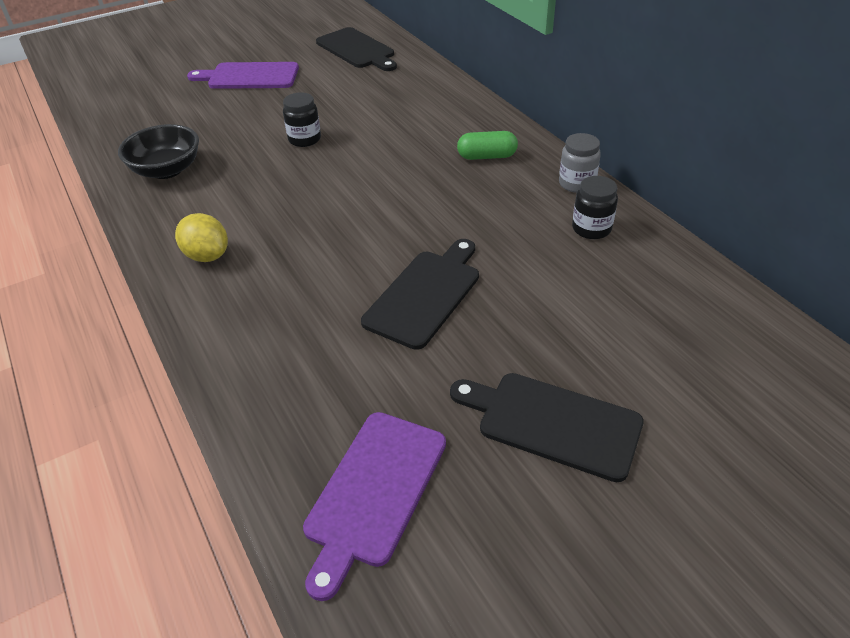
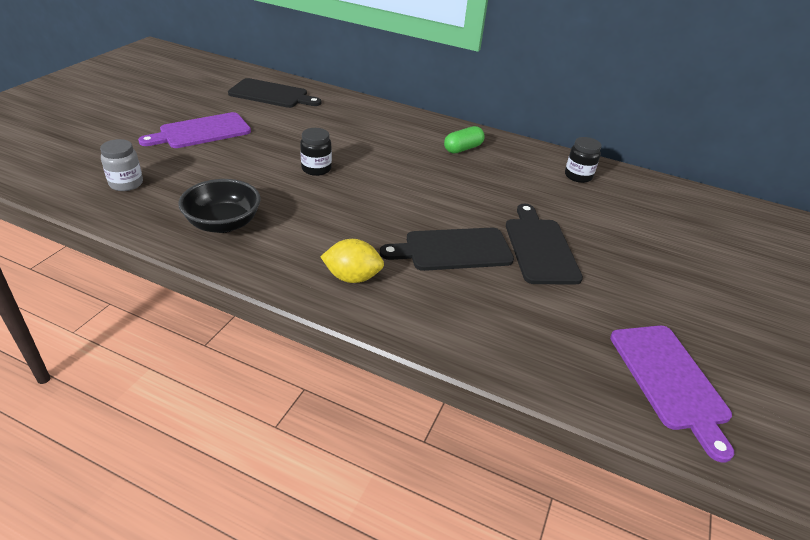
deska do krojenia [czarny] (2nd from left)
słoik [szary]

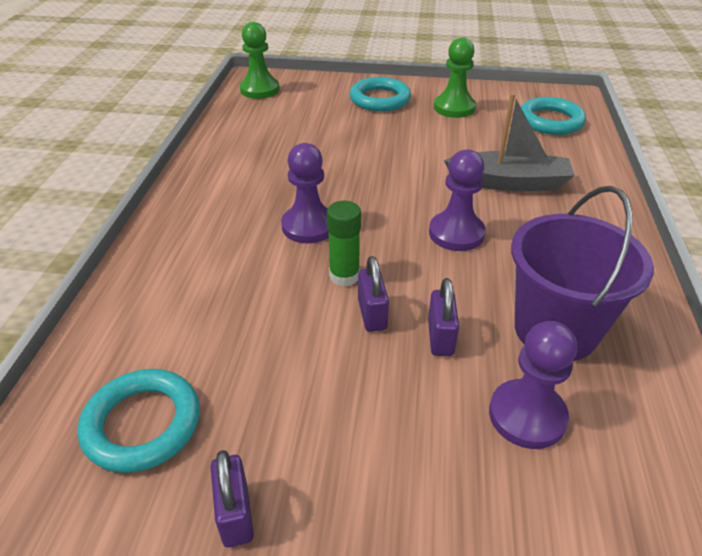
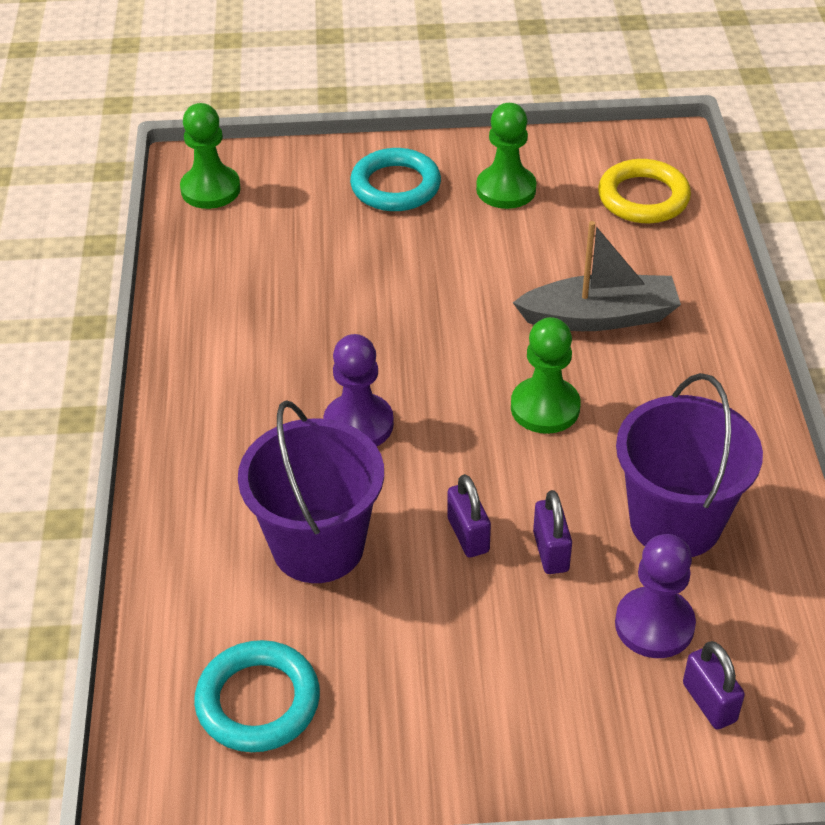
kłódka [fioletowy] (3rd from left)
klej w sztyfcie [zielony]
pionek [zielony] (3rd from left)
pierścień [żółty]
wiadro [fioletowy] (1st from left)

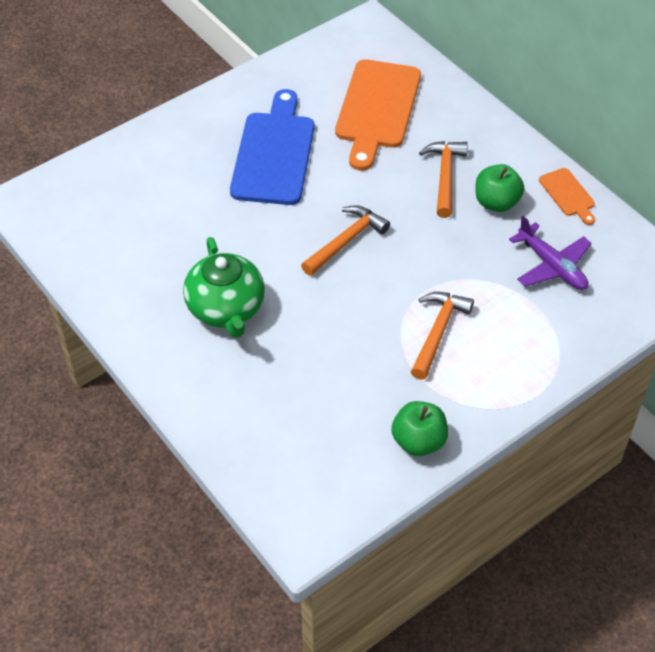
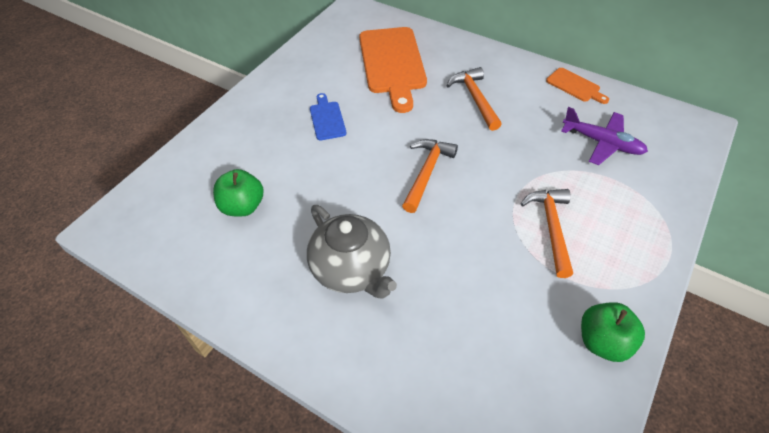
imbryk [szary]
deska do krojenia [niebieski]
jabłko [zielony] (1st from left)

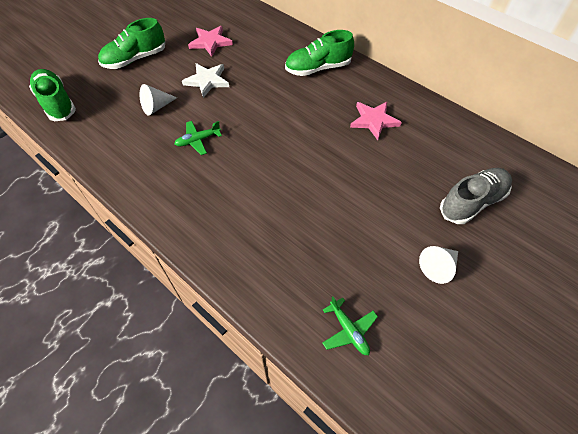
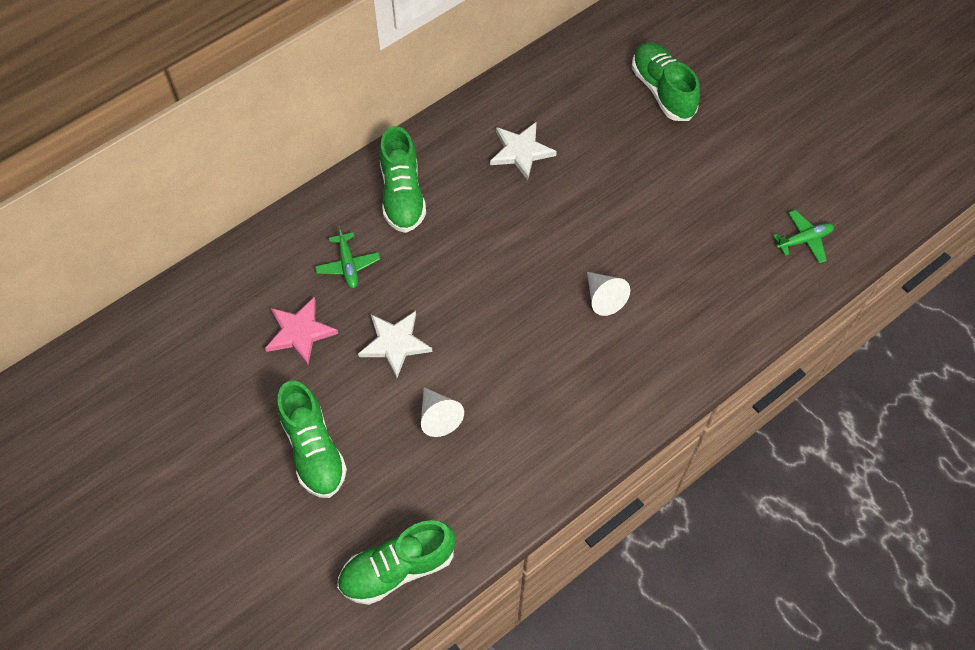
samolot [zielony] (1st from left)
gwiazda [biały] (2nd from left)
stożek [biały] (2nd from left)
but [zielony] (4th from left)

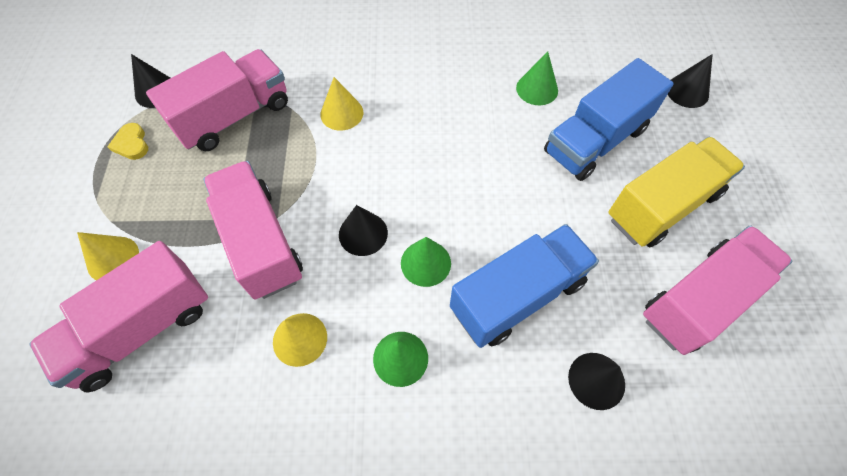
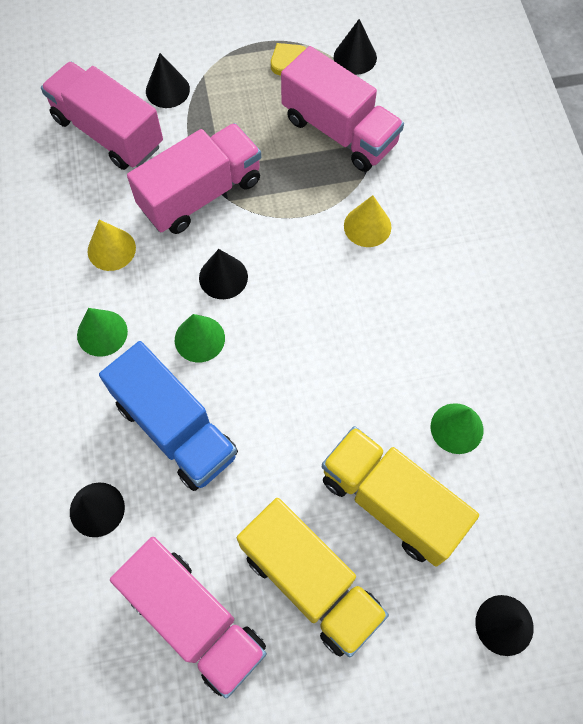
stożek [czarny] (2nd from left)
ciężarówka [żółty] (2nd from left)

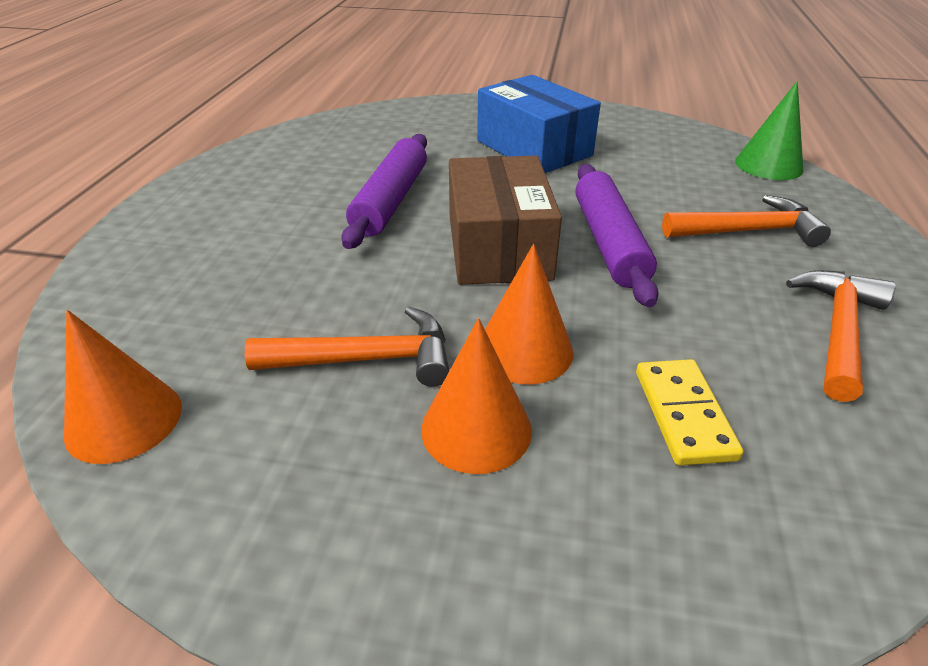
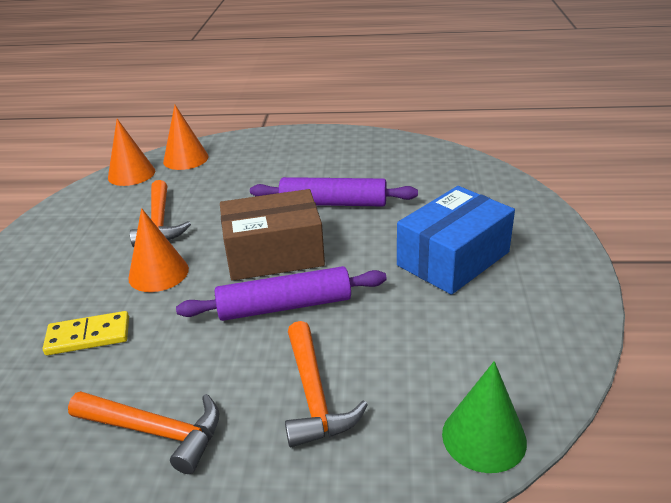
stożek [pomarańczowy] (3rd from left)

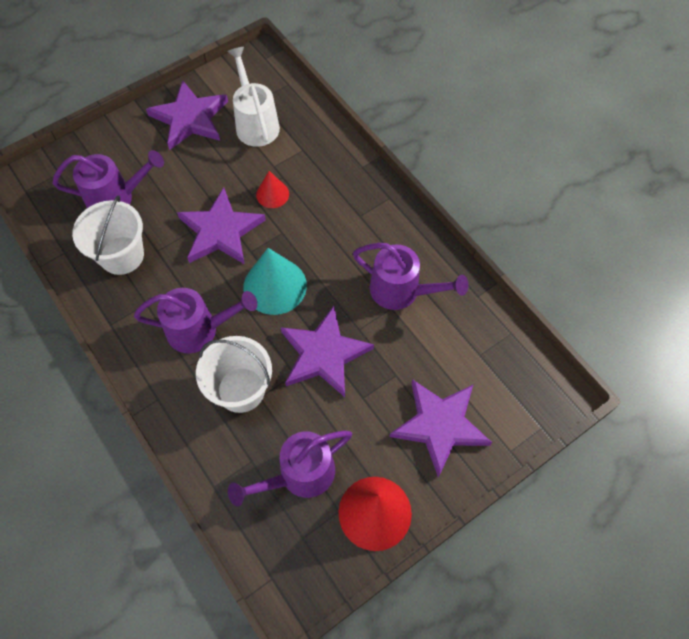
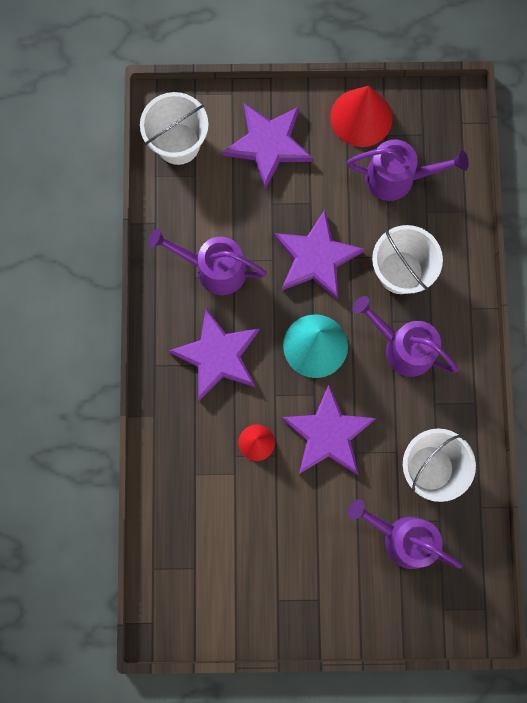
gwiazda [fioletowy] (1st from left)
konewka [biały]
konewka [fioletowy] (1st from left)
wiadro [biały] (1st from left)

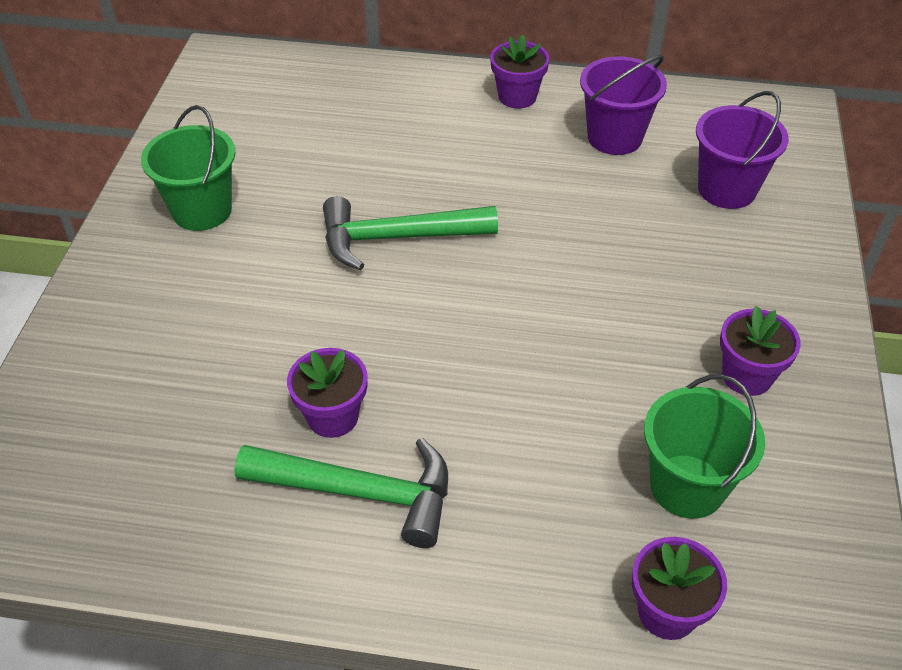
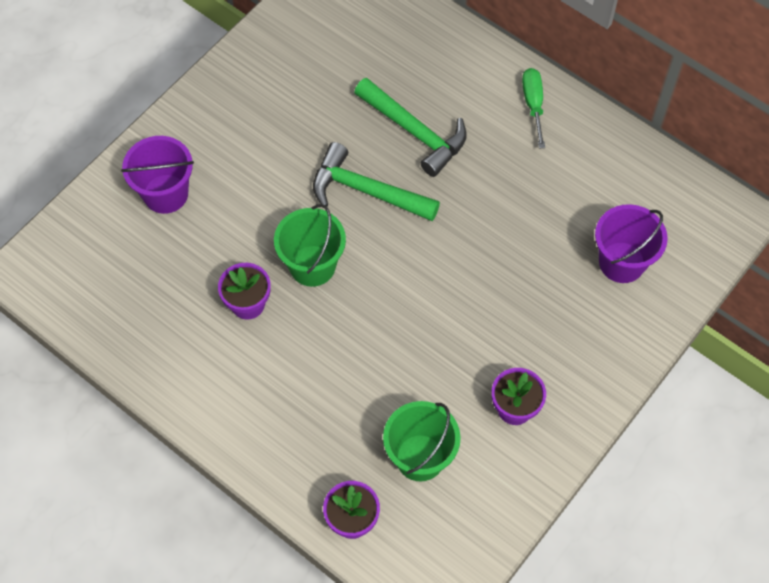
wiadro [zielony] (1st from left)
młotek [zielony] (2nd from left)
śrubokręt [zielony]
wiadro [fioletowy] (1st from left)

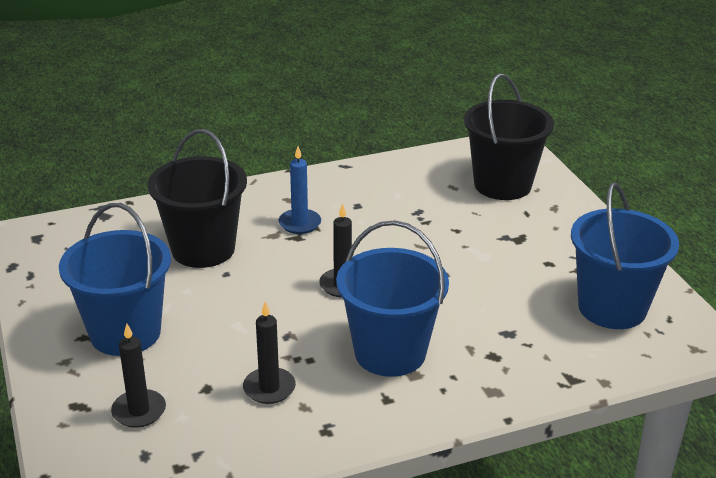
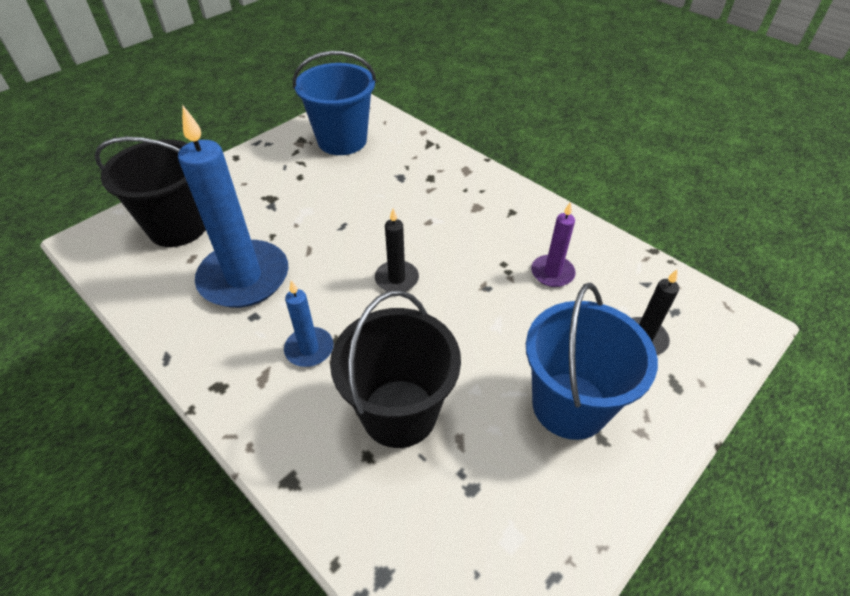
świeca [fioletowy]
wiadro [niebieski] (2nd from left in the first image)
świeca [niebieski] (1st from left)

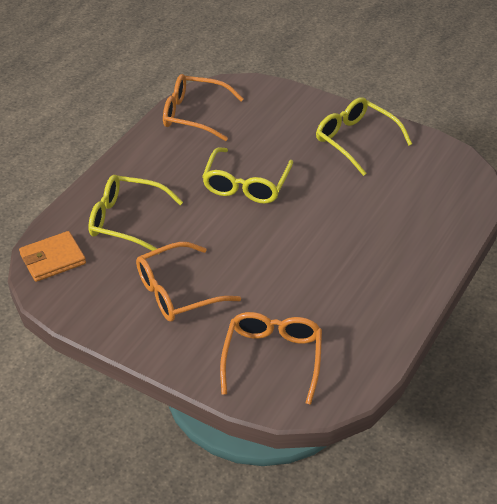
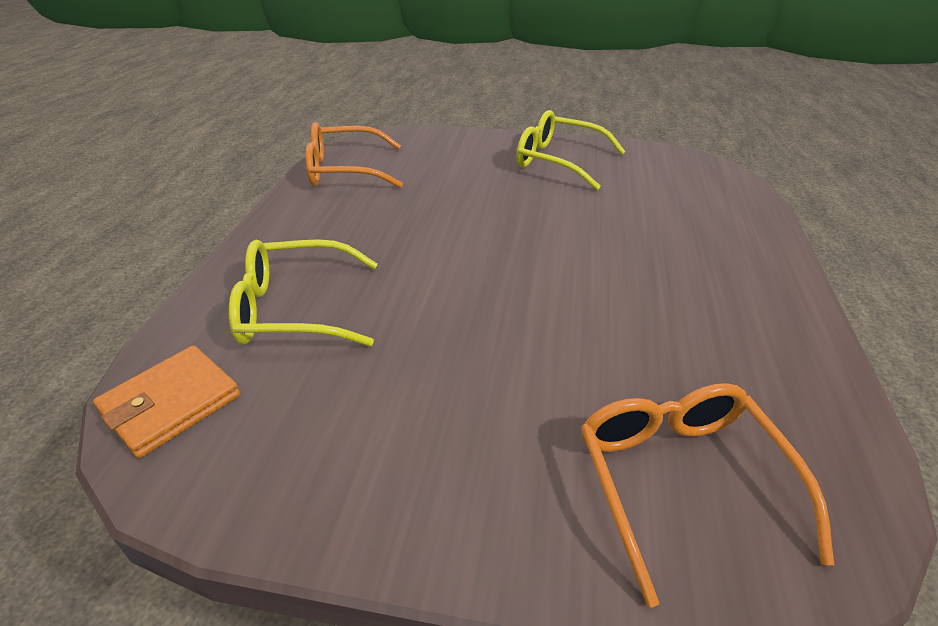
okulary [pomarańczowy] (1st from left in the first image)
okulary [żółty] (2nd from left in the first image)

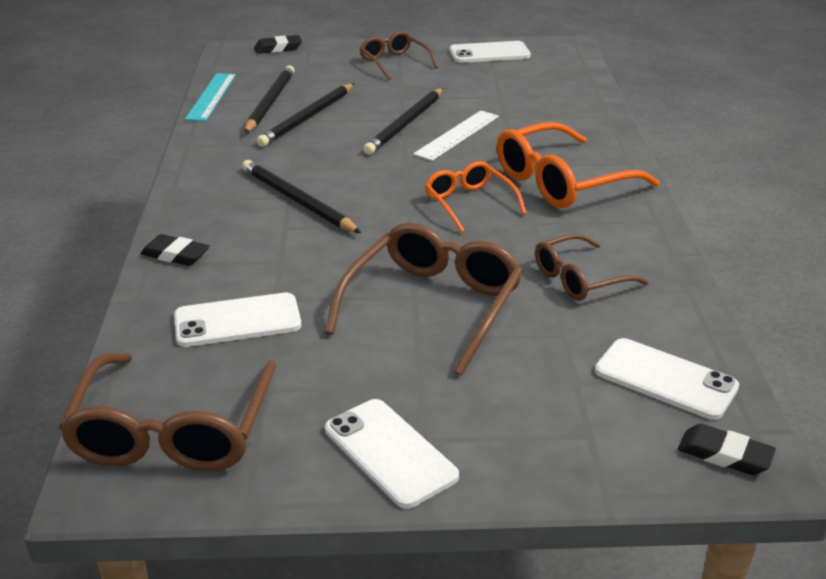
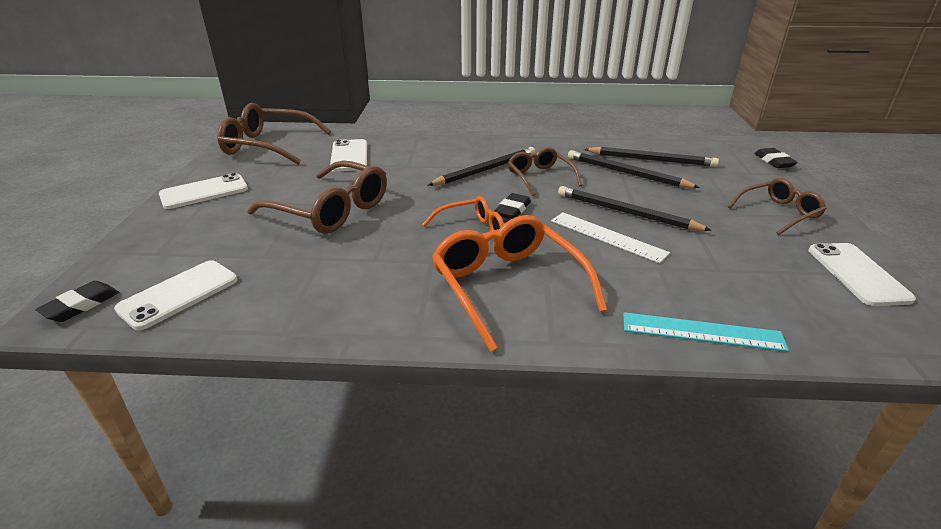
gumka do mazania [czarny] (2nd from left)
linijka [turkusowy]
okulary [brązowy] (3rd from left)

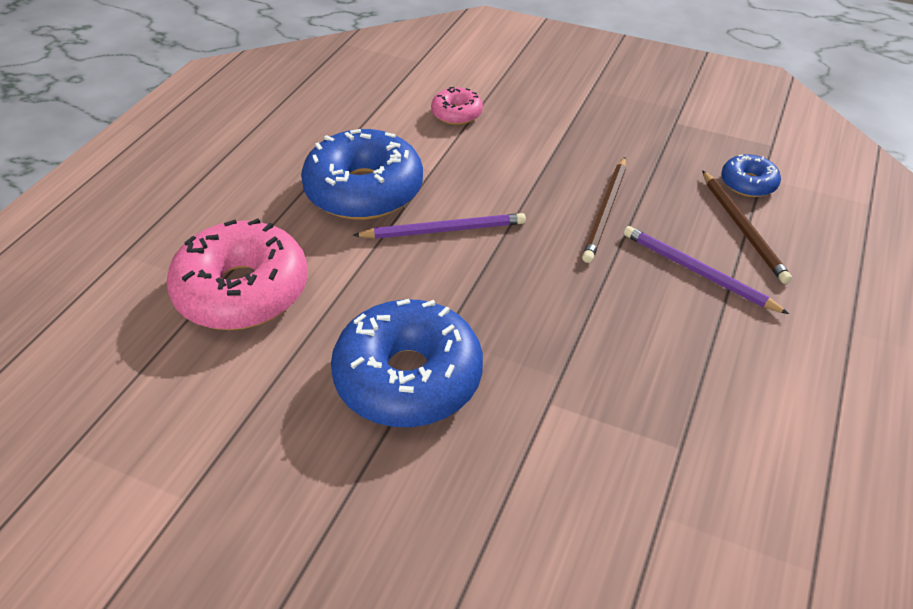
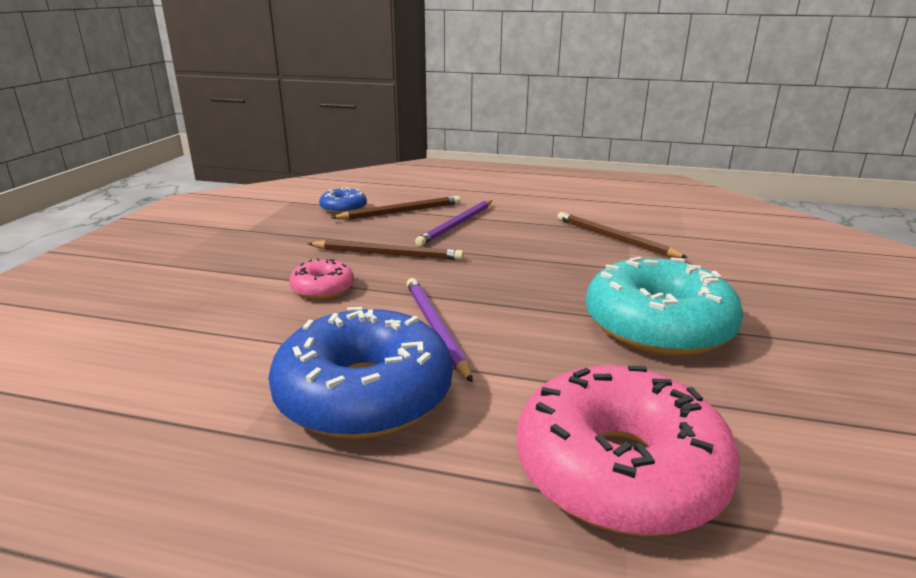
donut [turkusowy]
donut [różowy] (1st from left)
ołówek [brązowy] (3rd from left)

